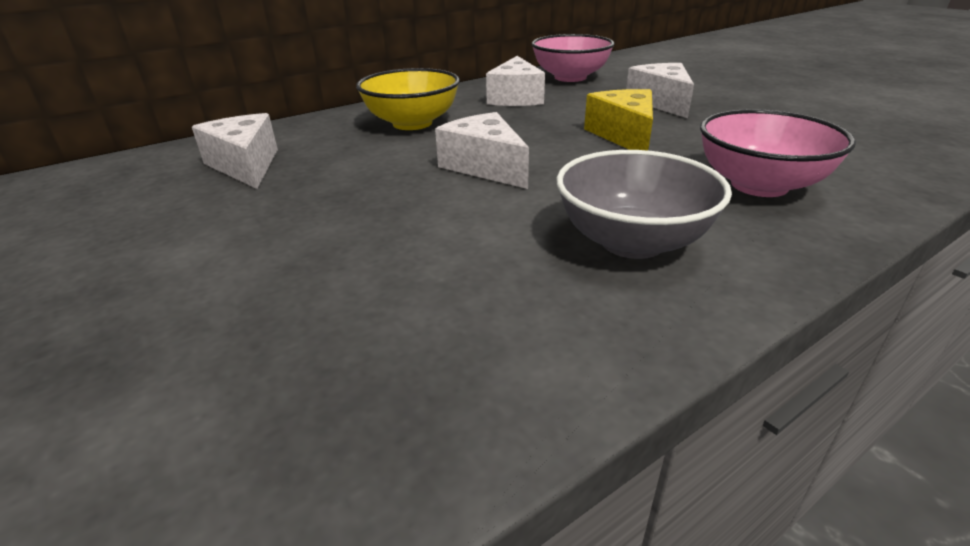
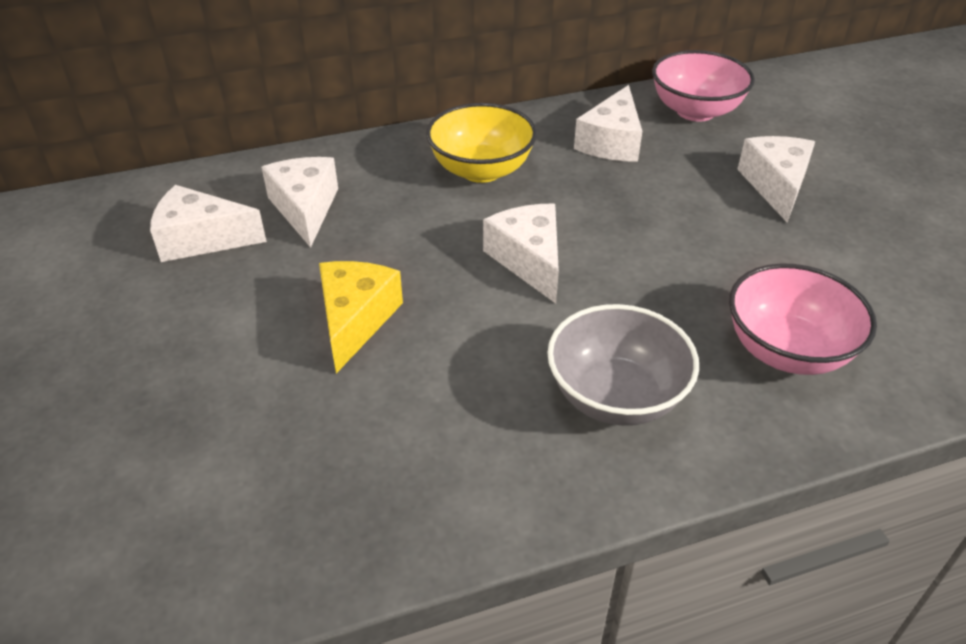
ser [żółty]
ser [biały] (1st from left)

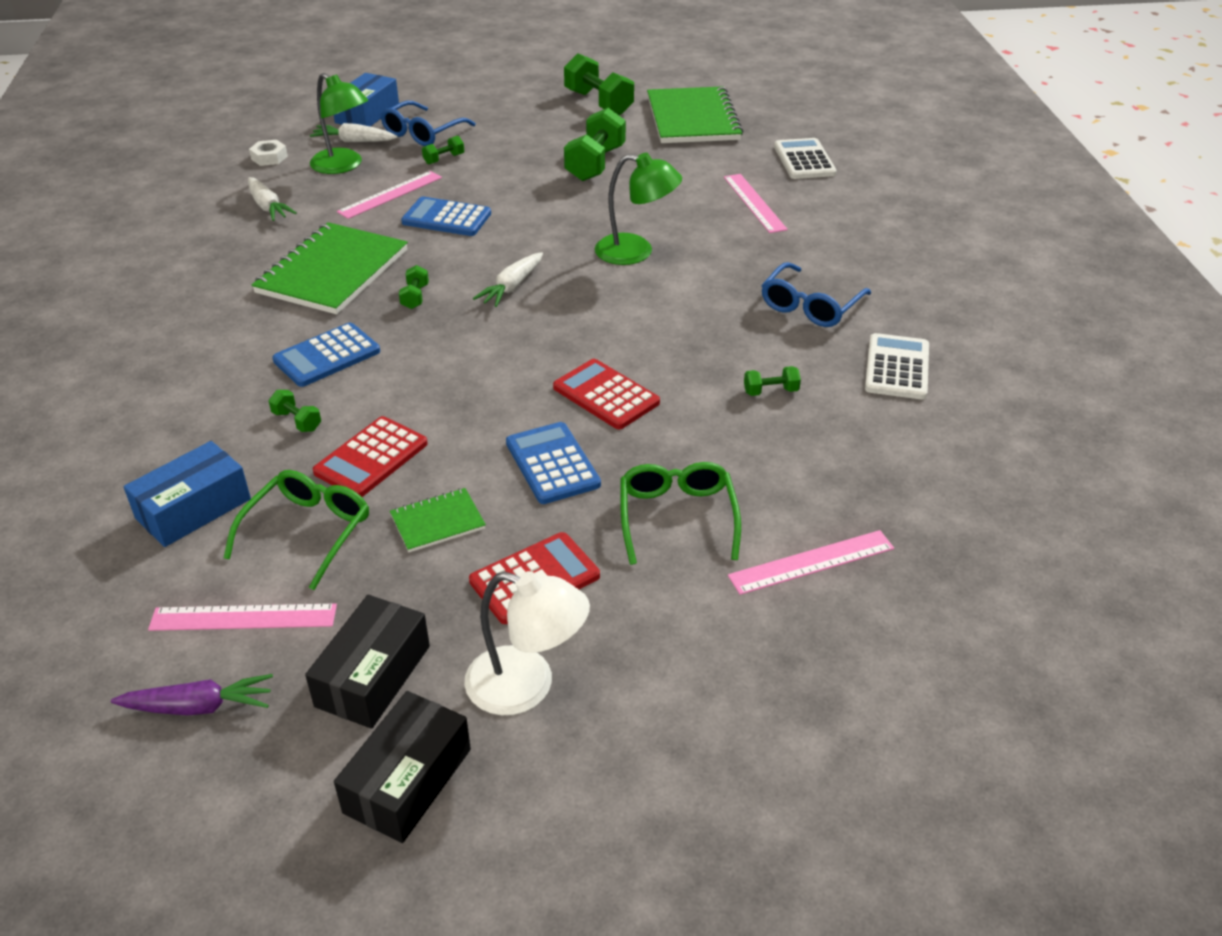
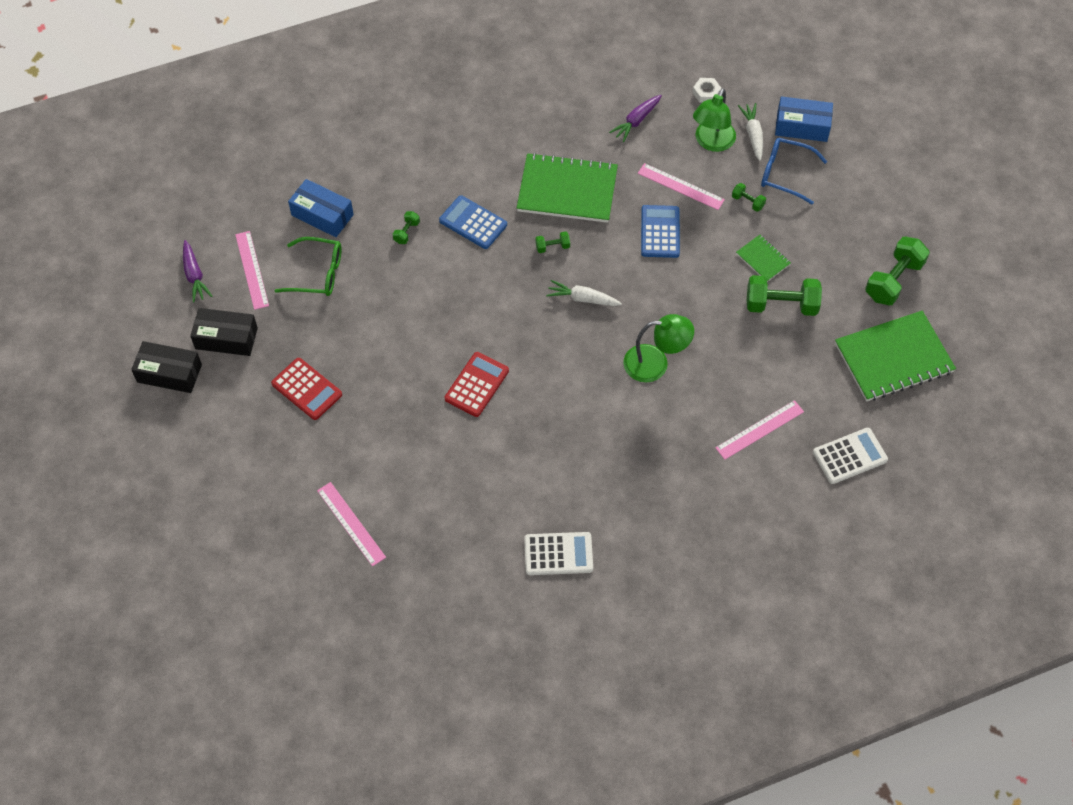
marchewka [fioletowy] (2nd from left)
kalkulator [czerwony] (1st from left in the first image)
zeszyt [zielony] (2nd from left)
lampka [biały]
kalkulator [niebieski] (3rd from left in the first image)
lampka [zielony] (1st from left)
okulary [zielony] (2nd from left in the first image)
hantel [zielony] (6th from left in the first image)
okulary [niebieski] (2nd from left in the first image)

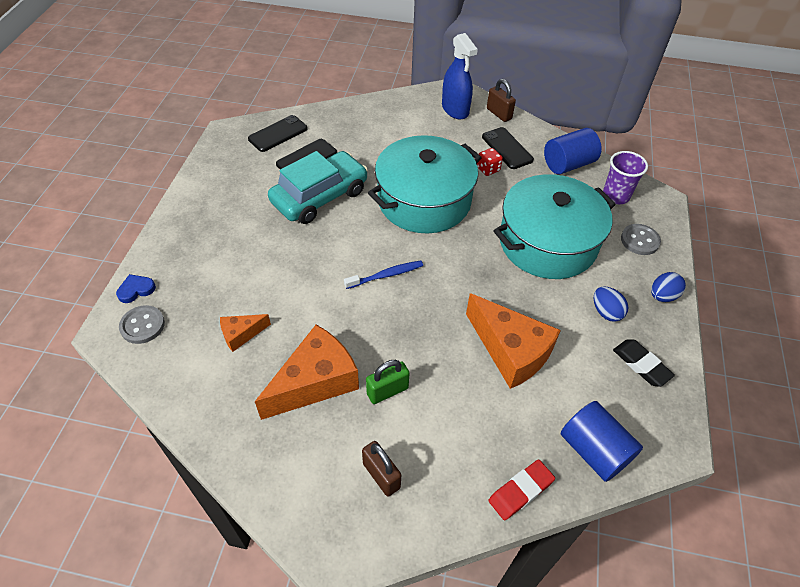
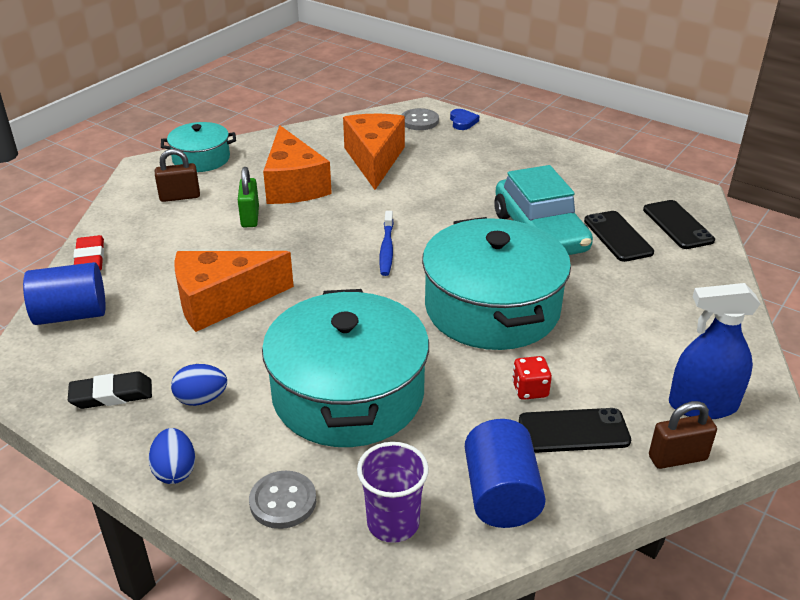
ser [pomarańczowy] (3rd from left)
garnek [turkusowy] (1st from left)

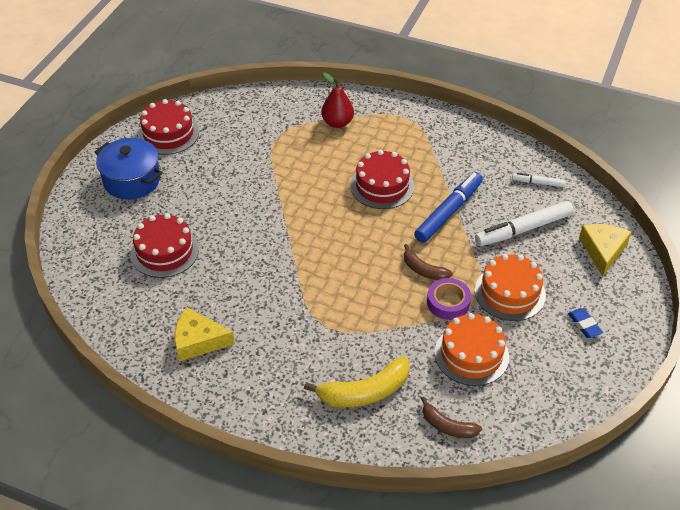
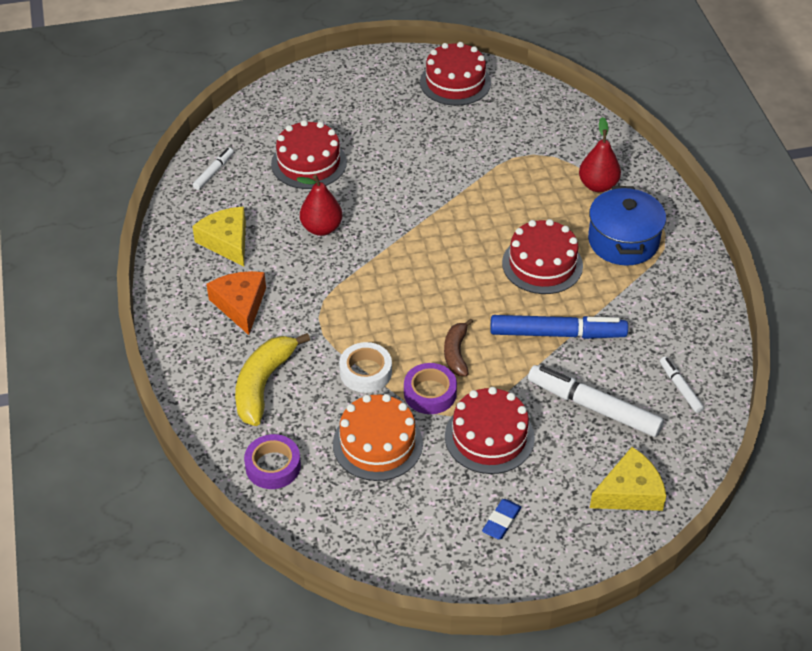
garnek [niebieski]
banan [żółty]
taśma klejąca [fioletowy] (1st from left)
tort [czerwony] (3rd from left)
flamaster [biały] (1st from left)
ser [pomarańczowy]
gruszka [czerwony] (1st from left)
taśma klejąca [biały]

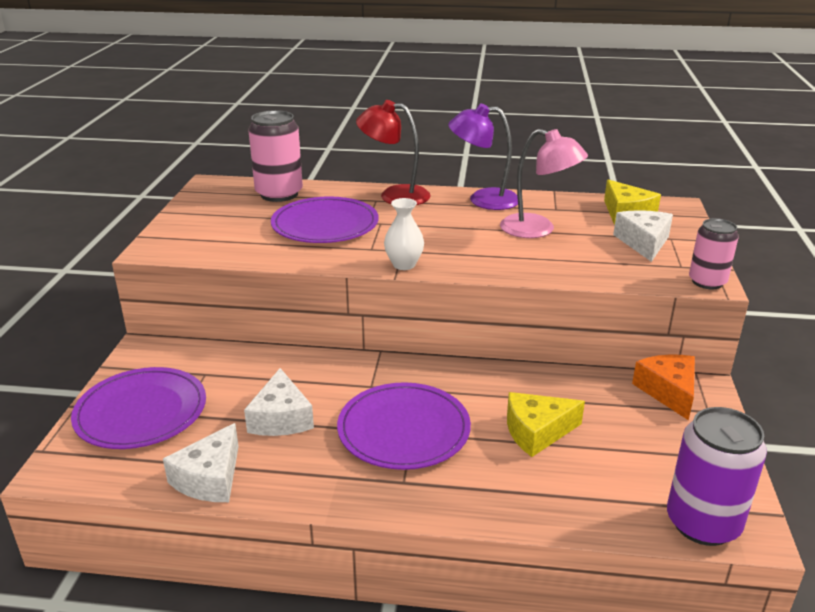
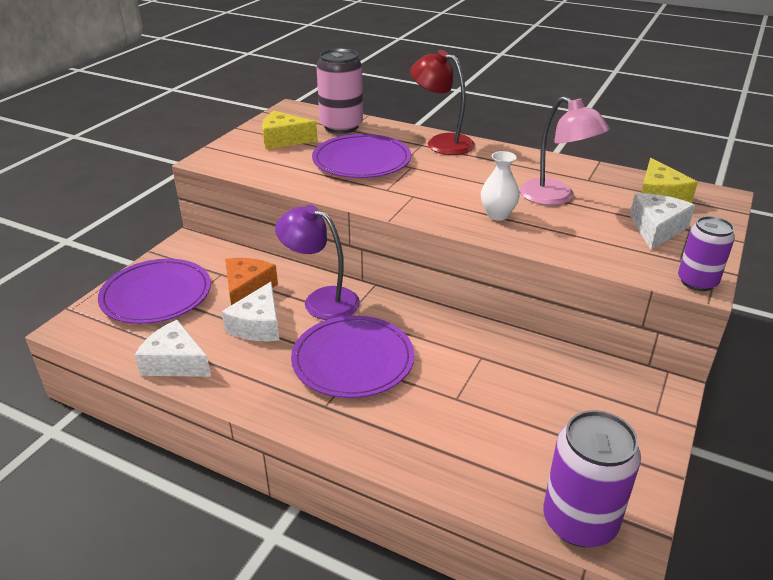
ser [biały] (1st from left)
wazon [biały]
lampka [fioletowy]
ser [żółty] (1st from left)
ser [pomarańczowy]
puszka [fioletowy] (2nd from left)

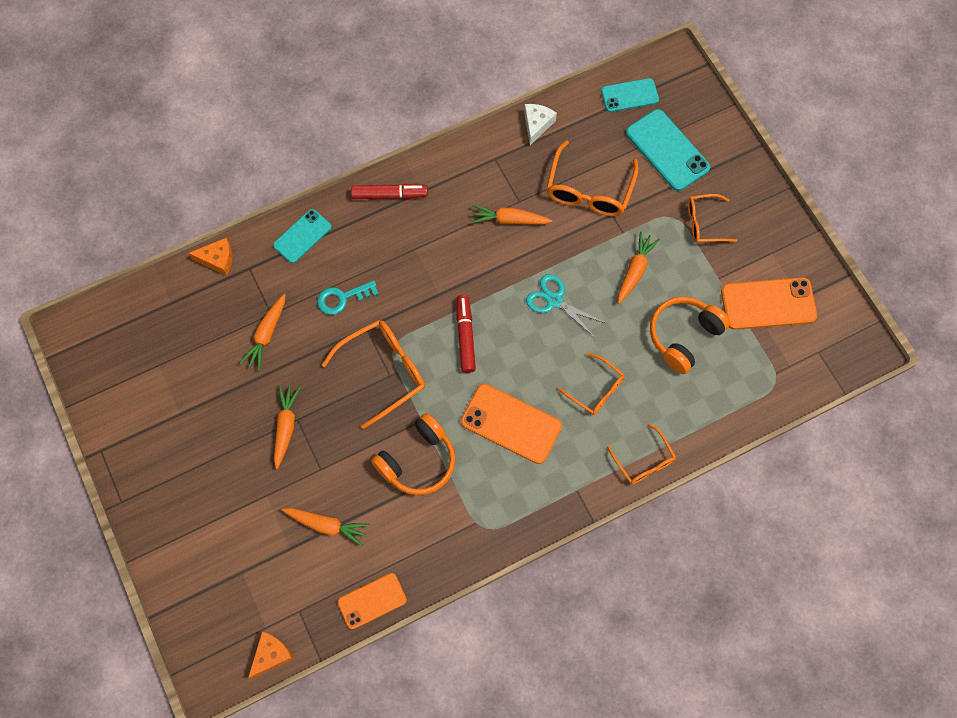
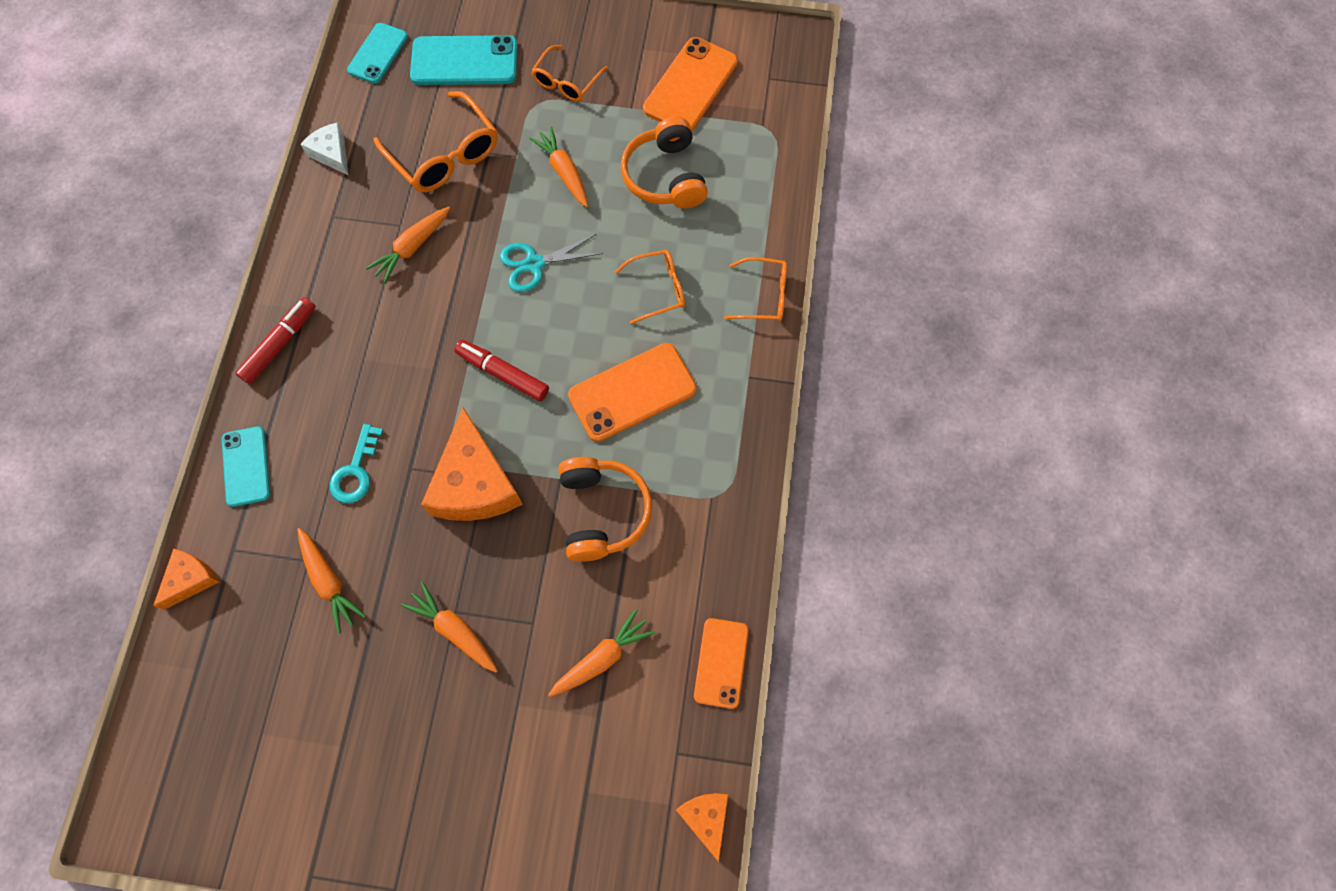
ser [pomarańczowy] (2nd from left)

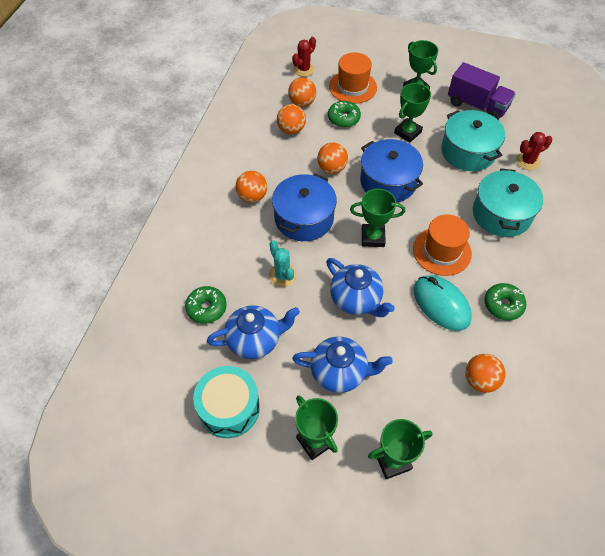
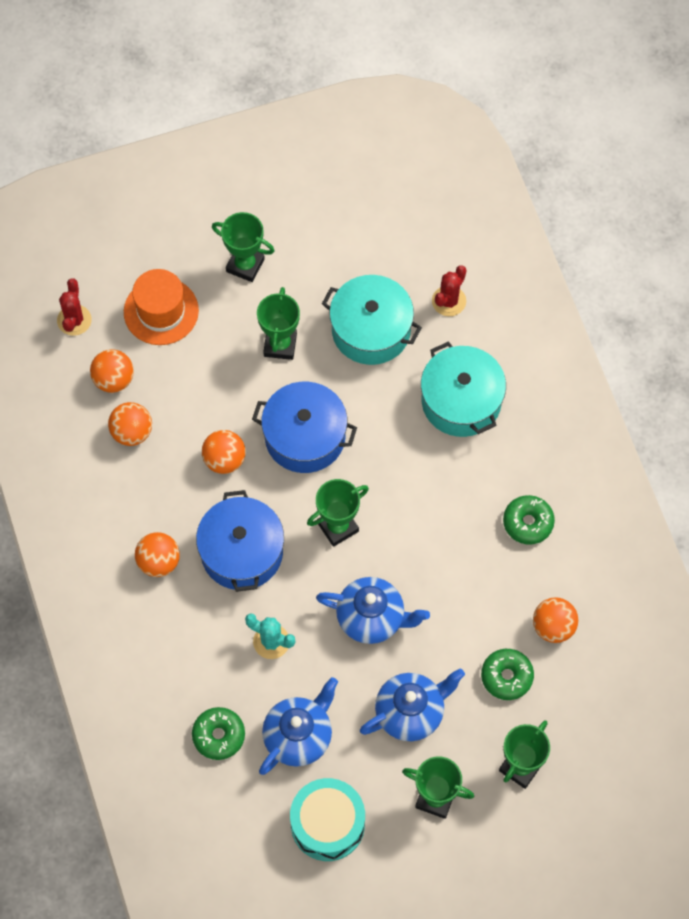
donut [zielony] (2nd from left)
kapelusz [pomarańczowy] (2nd from left in the first image)
myszka [turkusowy]
ciężarówka [fioletowy]

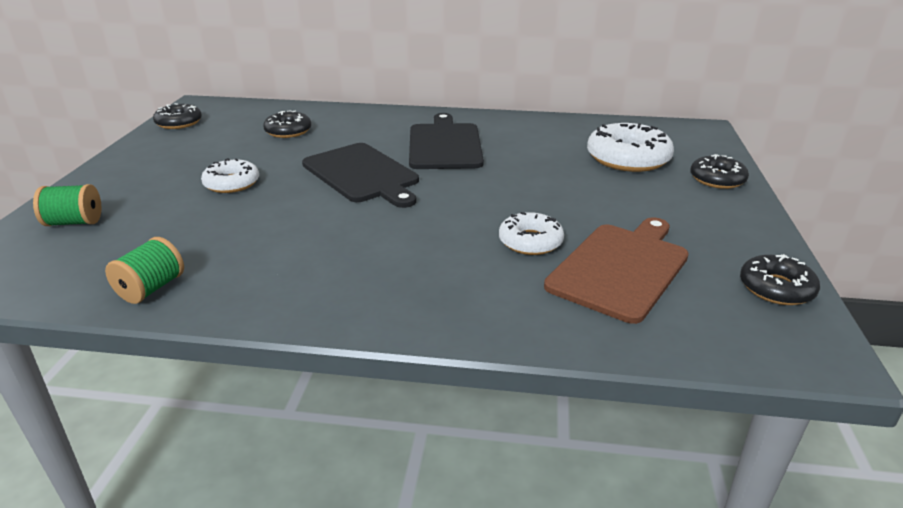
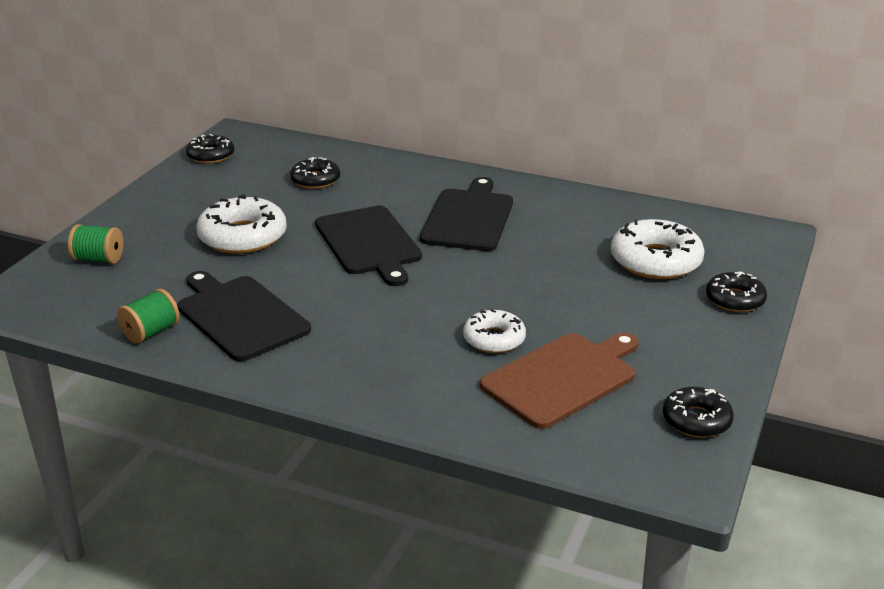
donut [biały] (1st from left)
deska do krojenia [czarny] (1st from left)

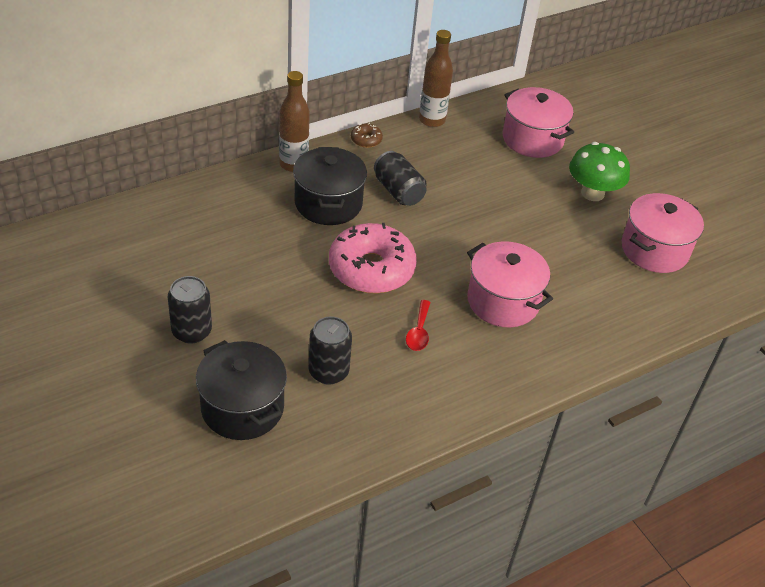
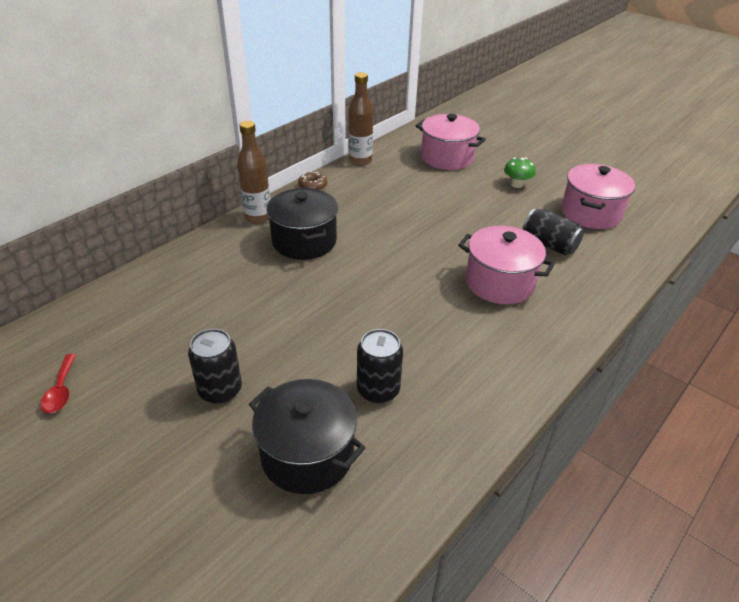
donut [różowy]
puszka [czarny] (3rd from left)
łyżka [czerwony]
grzyb [zielony]

